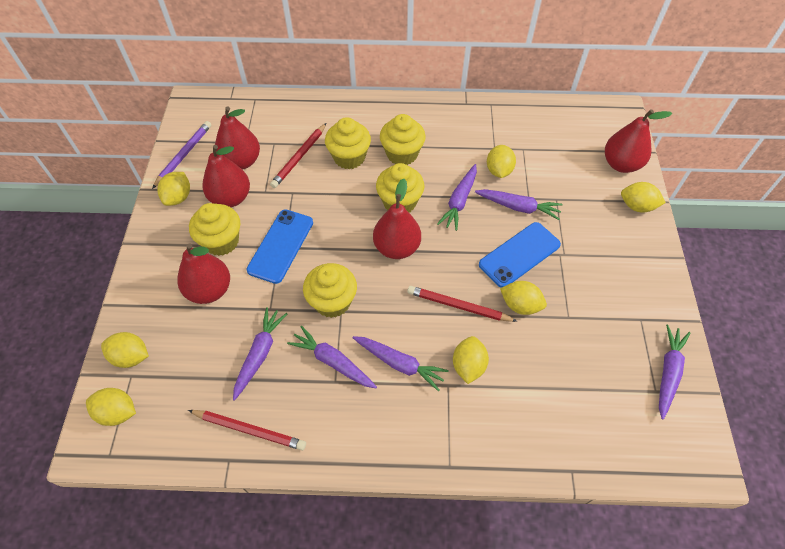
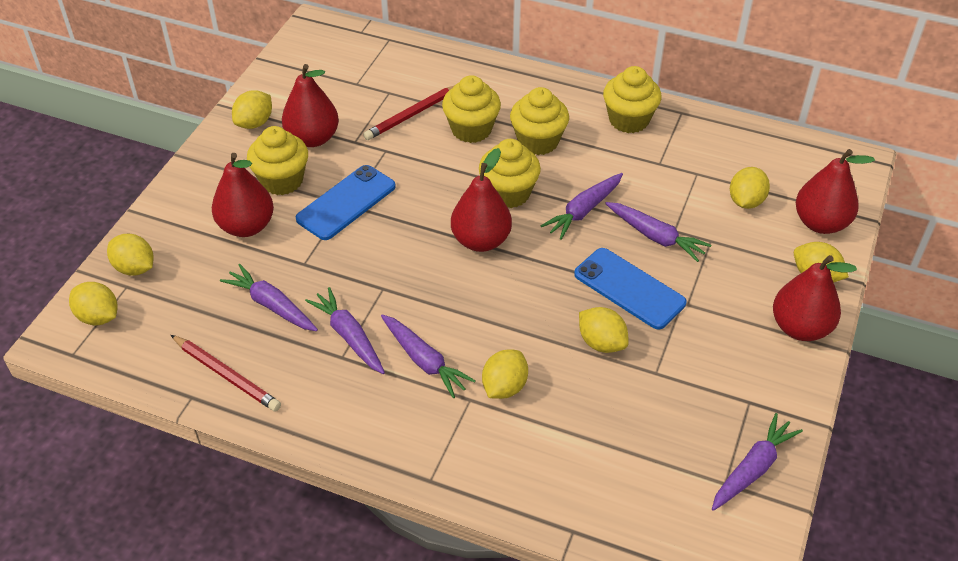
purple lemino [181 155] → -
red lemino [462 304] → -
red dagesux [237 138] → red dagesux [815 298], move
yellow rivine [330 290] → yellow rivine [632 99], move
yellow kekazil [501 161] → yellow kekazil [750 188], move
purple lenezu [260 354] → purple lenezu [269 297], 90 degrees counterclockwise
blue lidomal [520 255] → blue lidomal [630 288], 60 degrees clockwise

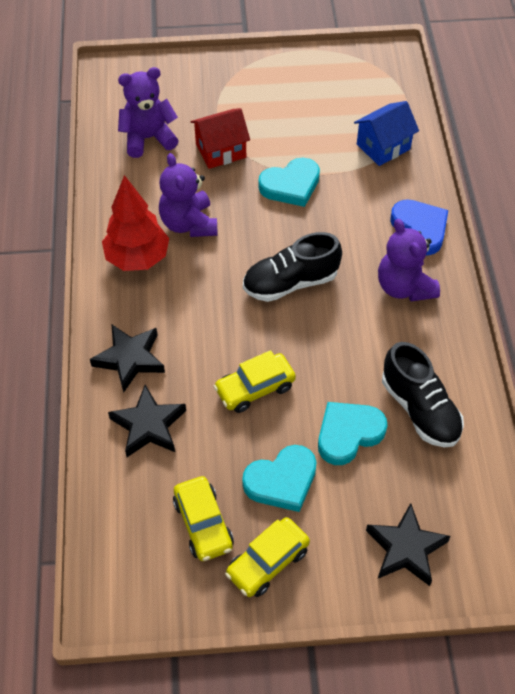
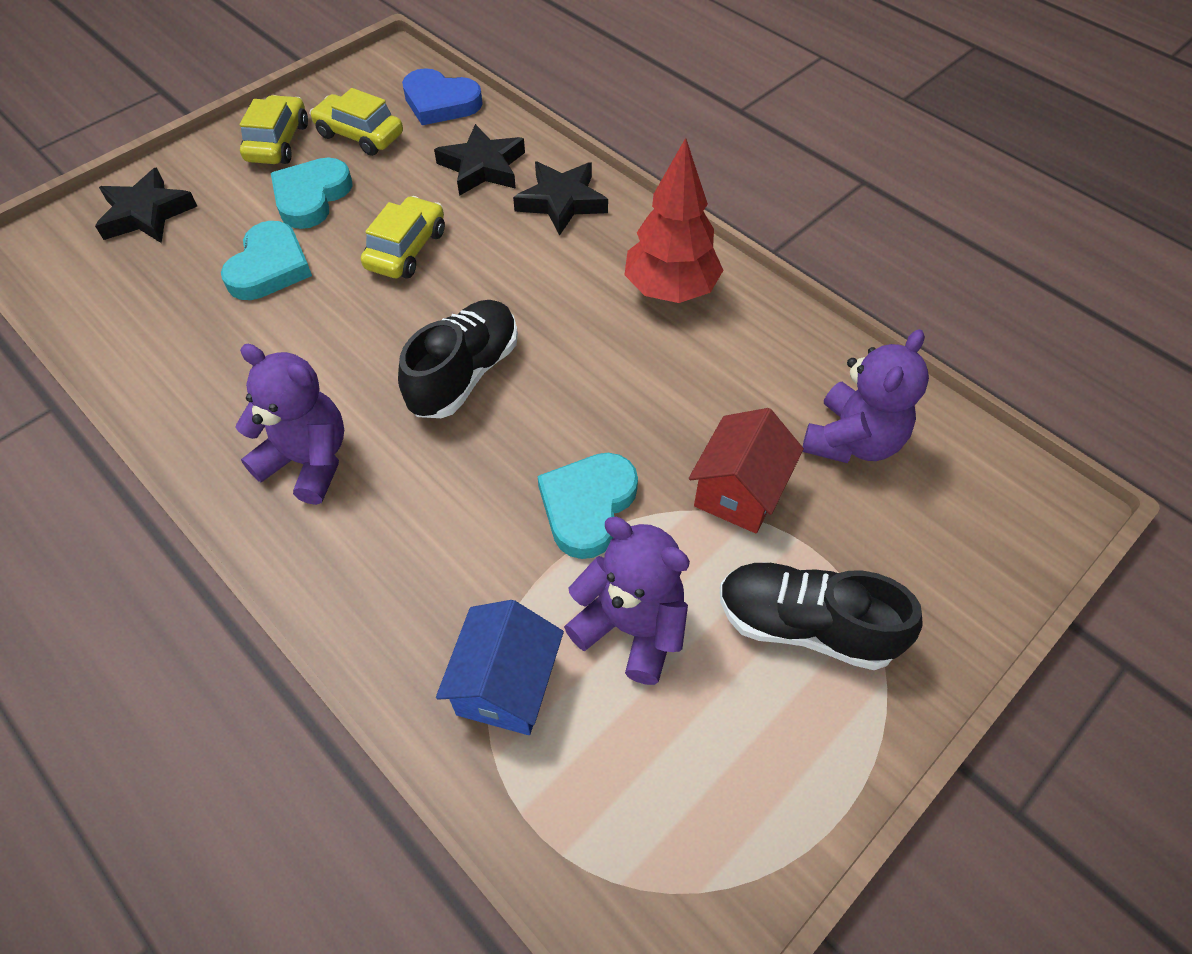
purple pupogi [188 195] → purple pupogi [627 601], move
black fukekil [423 395] → black fukekil [821 616], move
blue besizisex [419 227] → blue besizisex [442 96], move

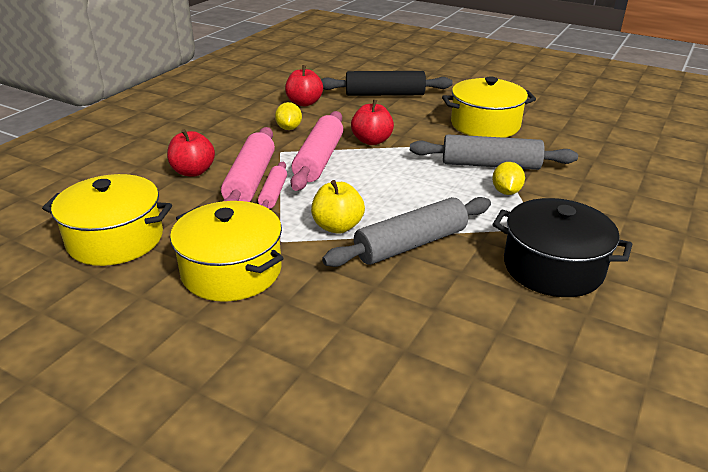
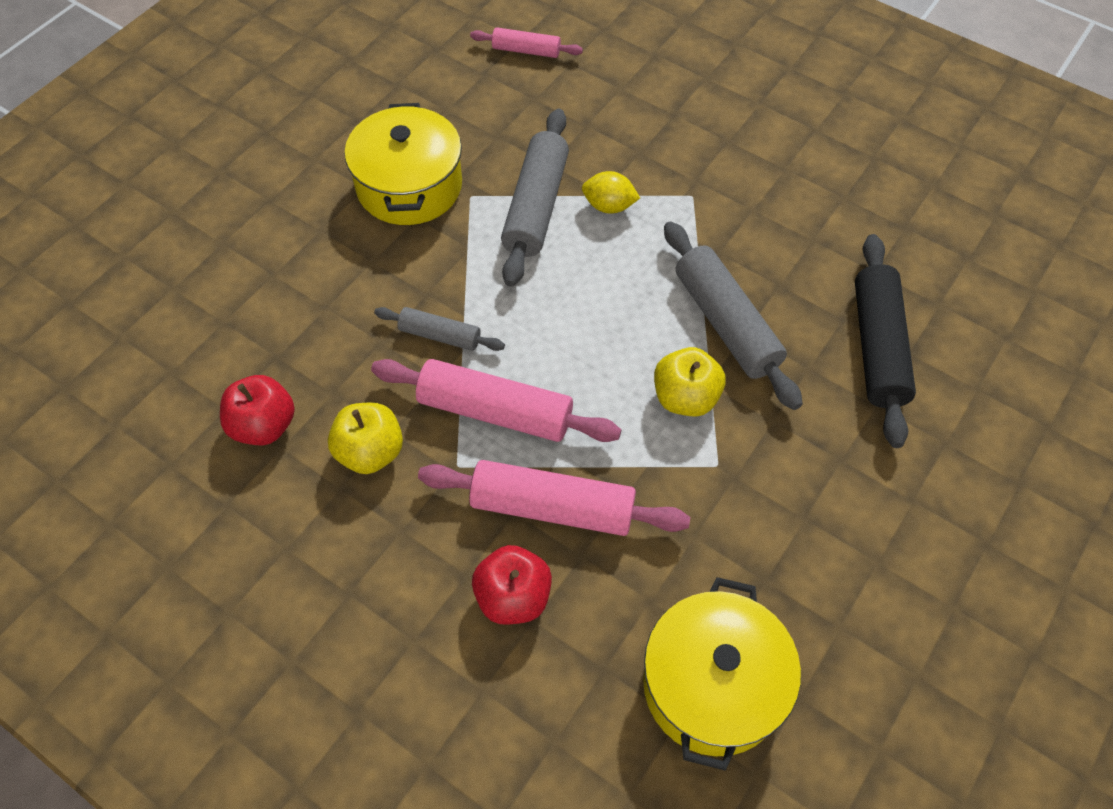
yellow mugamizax [227 251] → -
black mugamizax [562 247] → -
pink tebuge [272 185] → pink tebuge [526 42], move
black tebuge [386 83] → black tebuge [885 341], move
yellow kekazil [288 116] → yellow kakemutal [365 438]
red kakemutal [372 122] → grey tebuge [439 329]

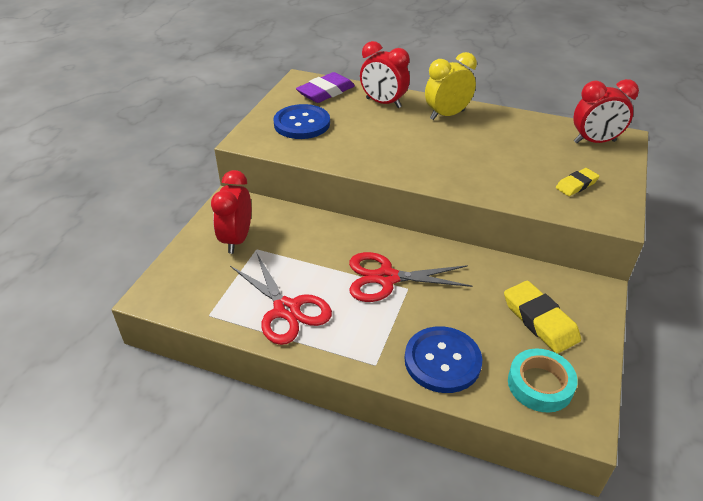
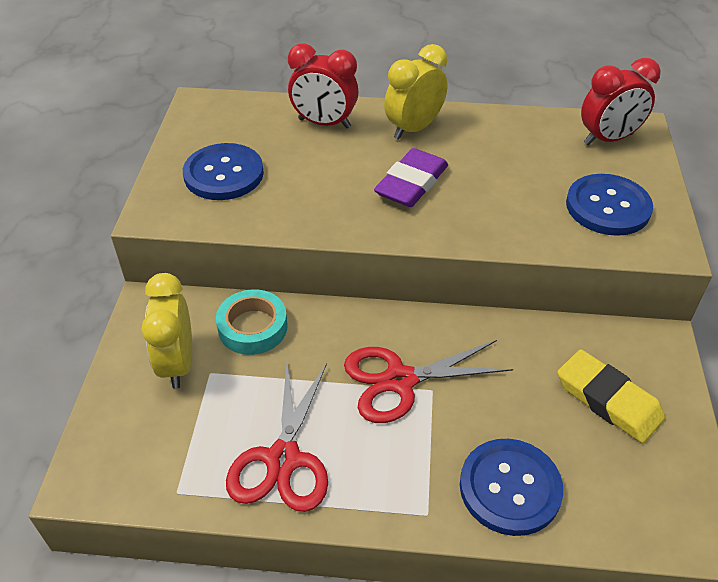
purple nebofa [325 87] → purple nebofa [411 177], move
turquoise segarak [543 381] → turquoise segarak [252 322], move
yellow nebofa [578 182] → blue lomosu [609 205]
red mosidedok [231 212] → yellow mosidedok [167 331]
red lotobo [281 298] → red lotobo [277 437], 60 degrees clockwise

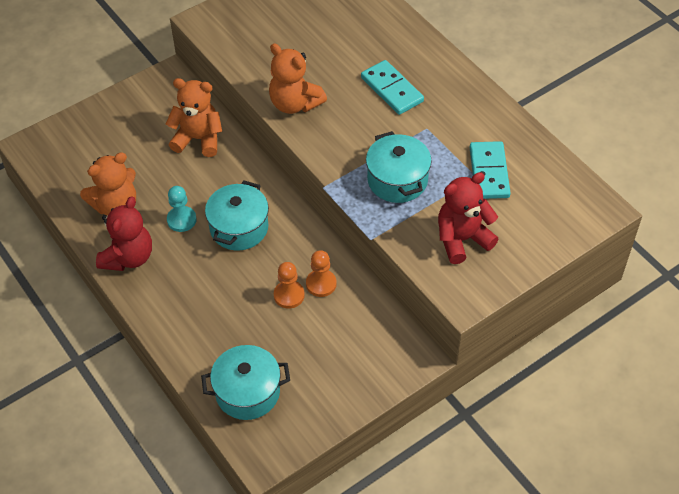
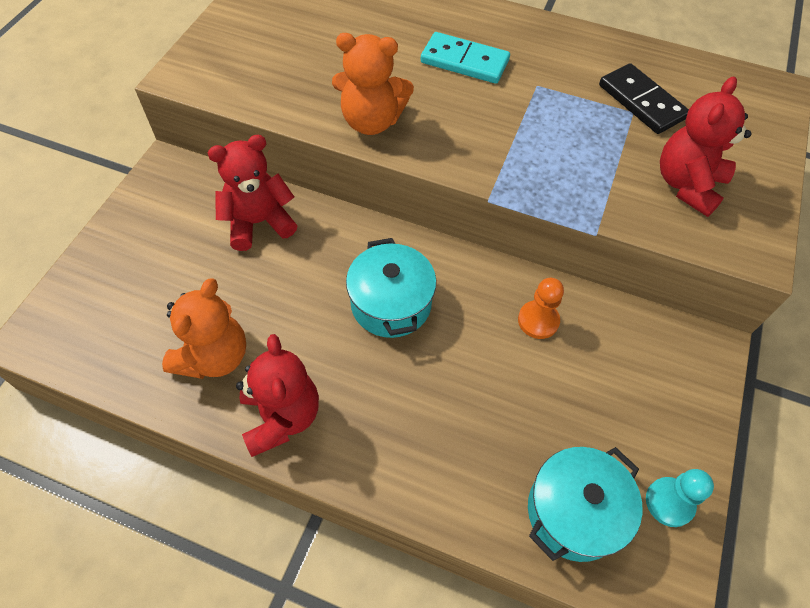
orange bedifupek [289 285] → -
turquoise mugamizax [399 167] → -
turquoise bedifupek [182 209] → turquoise bedifupek [680 498], move
orange pupogi [194 117] → red pupogi [253 193]
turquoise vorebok [490 170] → black vorebok [644 98]

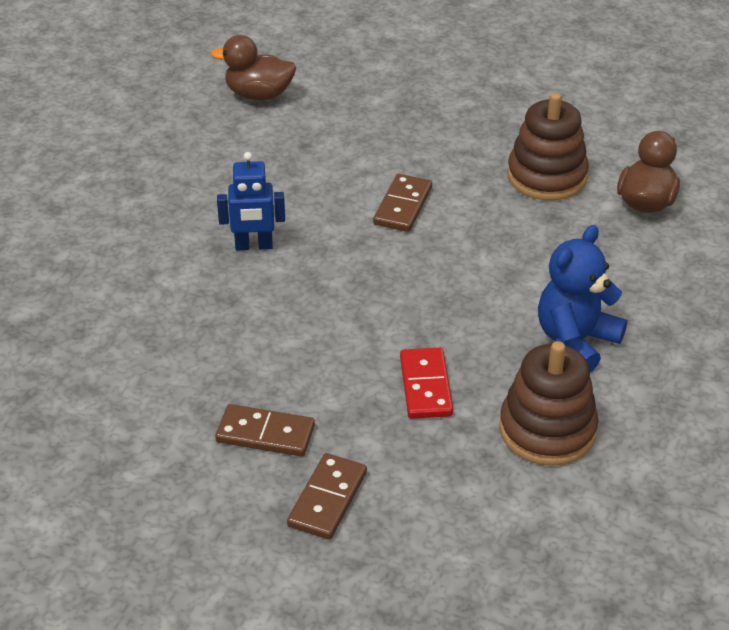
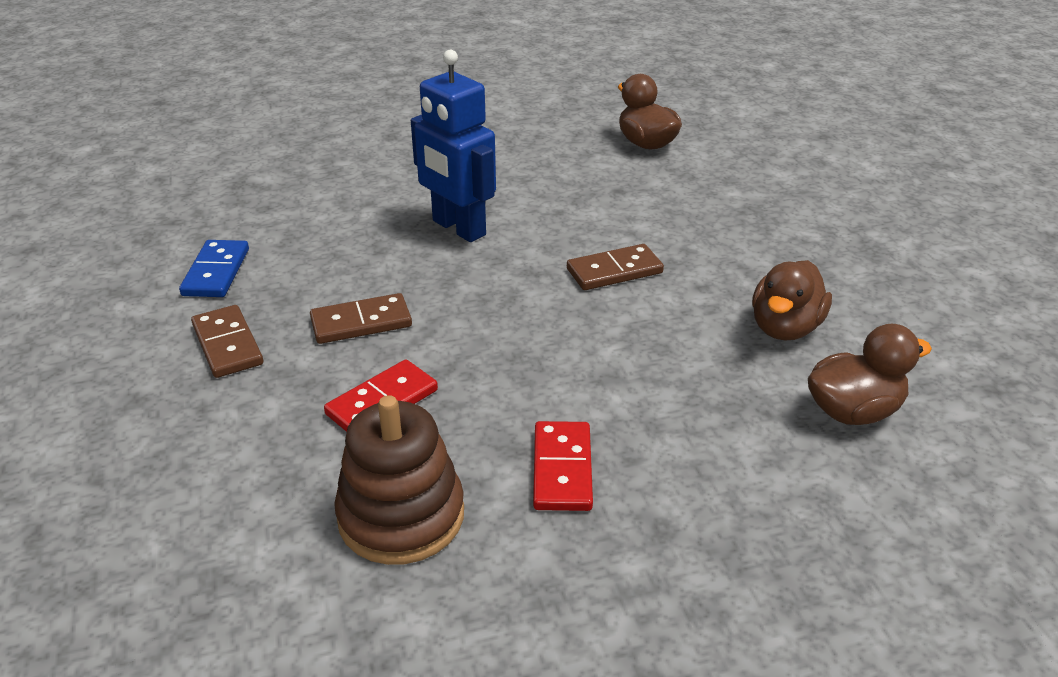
- → blue vorebok [214 268]
brown vorebok [327 496] → brown vorebok [361 318], move
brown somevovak [548 146] → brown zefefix [792 300]
blue pupogi [582 298] → red vorebok [563 466]
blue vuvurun [251 201] → blue vuvurun [453 146], x1.54

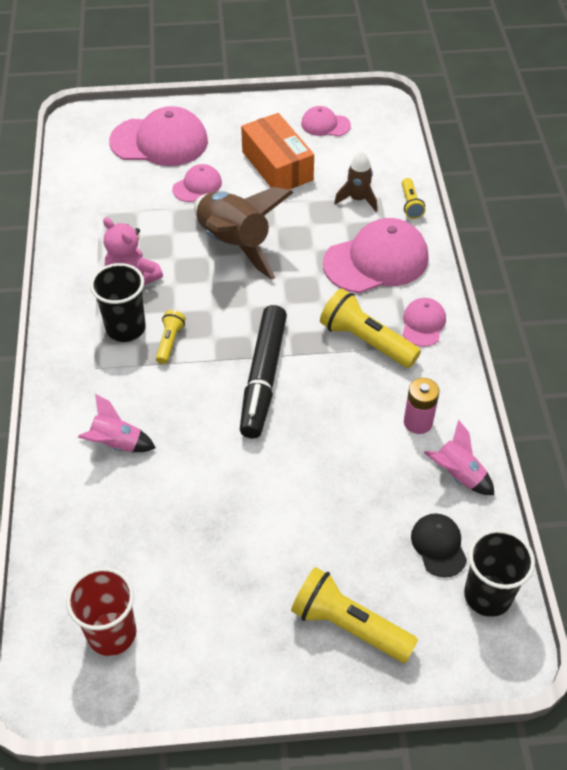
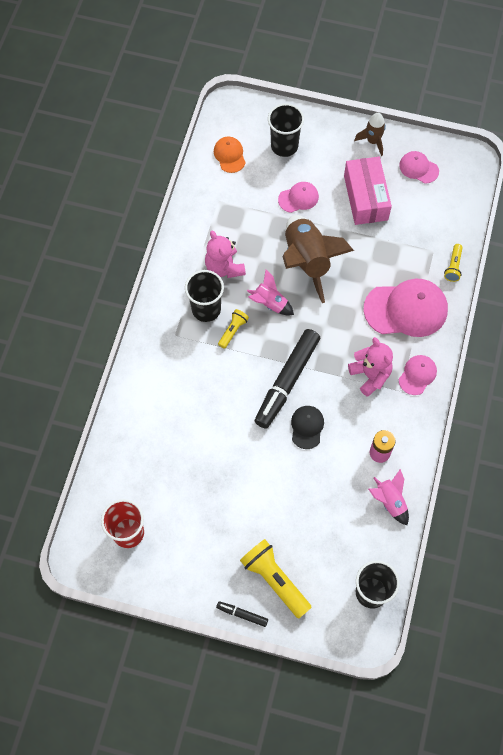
- → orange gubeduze [230 155]
- → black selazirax [242 614]
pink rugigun [117 423] → pink rugigun [270 292], move
brown rugigun [355 181] → brown rugigun [370 134], move
black gubeduze [439 545] → black gubeduze [307 427], move
pink gubeduze [158 136] → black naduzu [286 130]
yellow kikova [370 328] → pink pupogi [370 367]
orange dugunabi [277 151] → pink dugunabi [368 191]

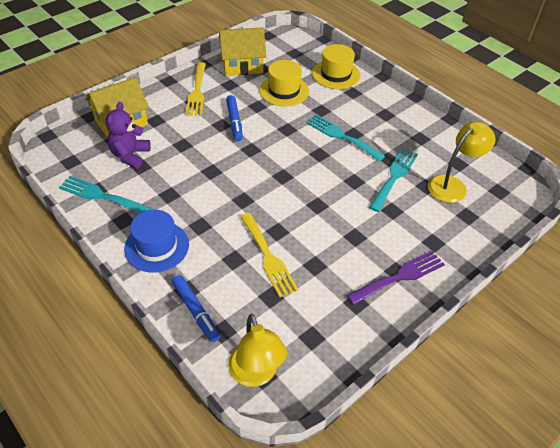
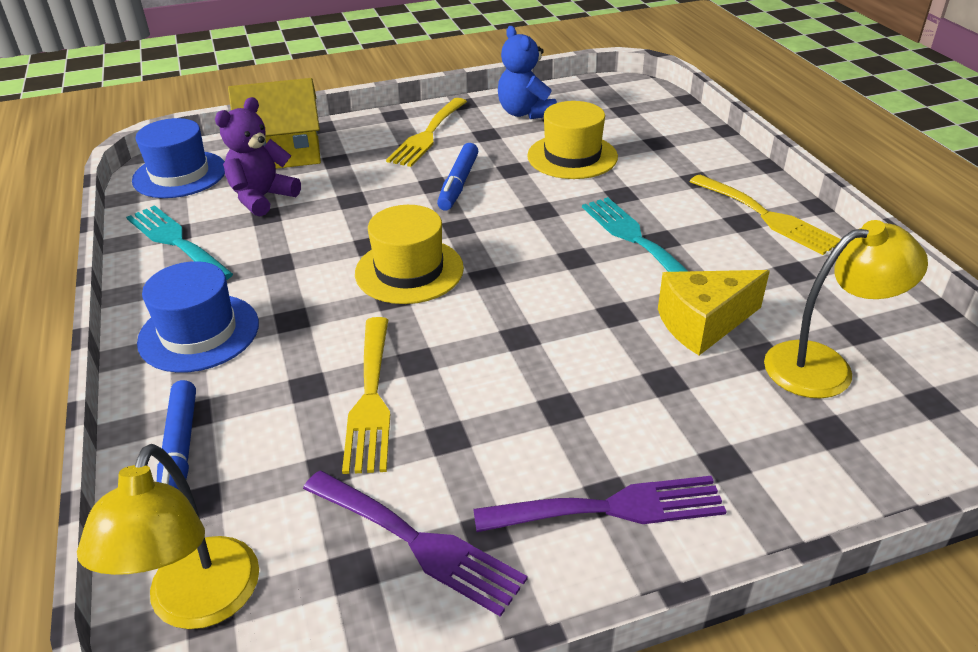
- → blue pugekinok [178 158]
- → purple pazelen [415 543]
- → yellow pazelen [765 215]
yellow pugekinok [336 66] → yellow pugekinok [409 254], move
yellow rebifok [242 51] → blue pupogi [527 72]
turquoise pazelen [393 180] → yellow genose [714 312]

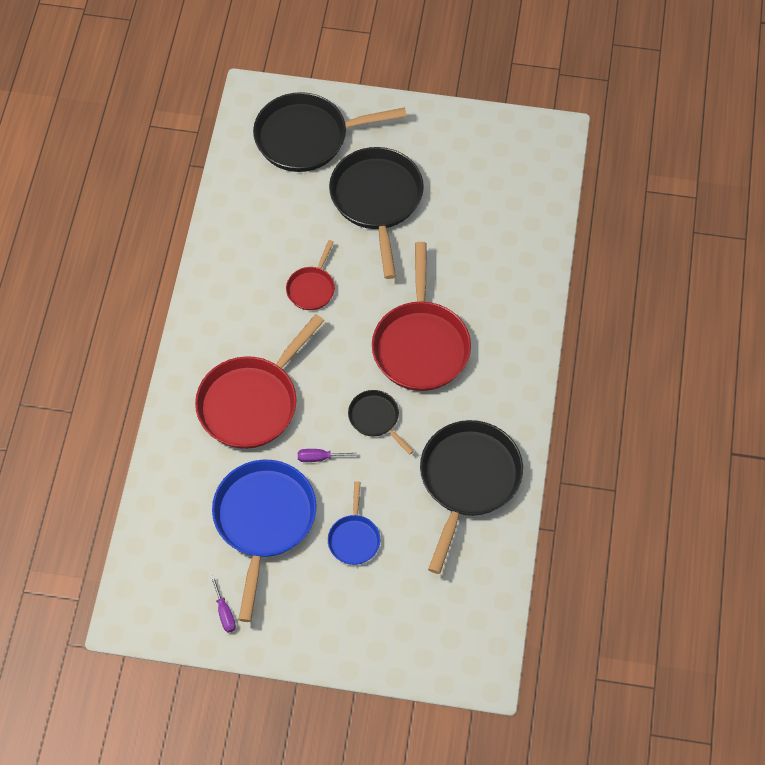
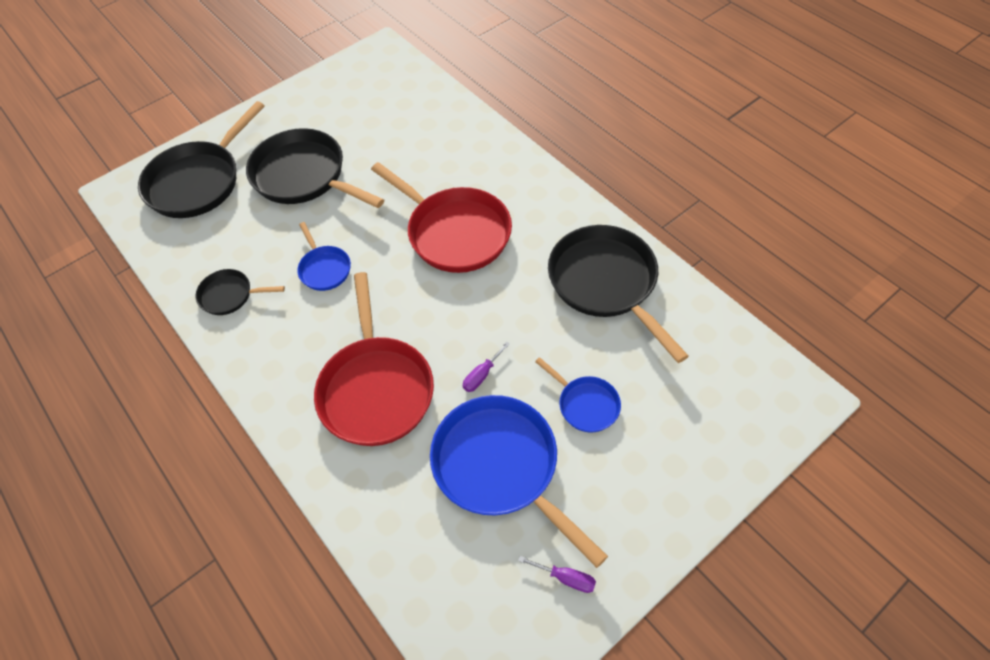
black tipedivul [381 422] → black tipedivul [240 292], move
red tipedivul [310 275] → blue tipedivul [324 256]

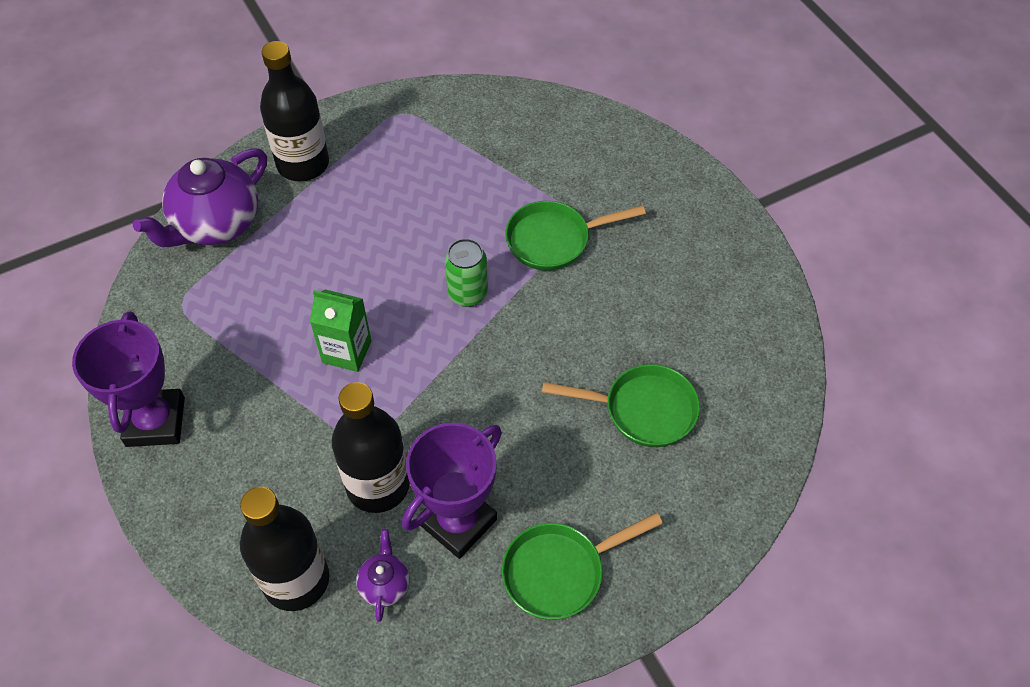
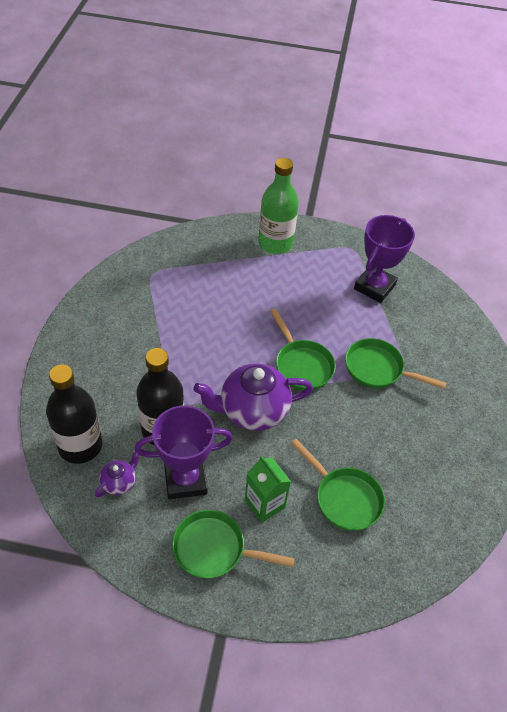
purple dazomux [128 379] → purple dazomux [384 259], move
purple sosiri [200 197] → purple sosiri [253 397], move
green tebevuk [341 330] → green tebevuk [268 489], move
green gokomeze [466 272] → green tipedivul [303 350]
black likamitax [294 111] → green likamitax [278 206]

